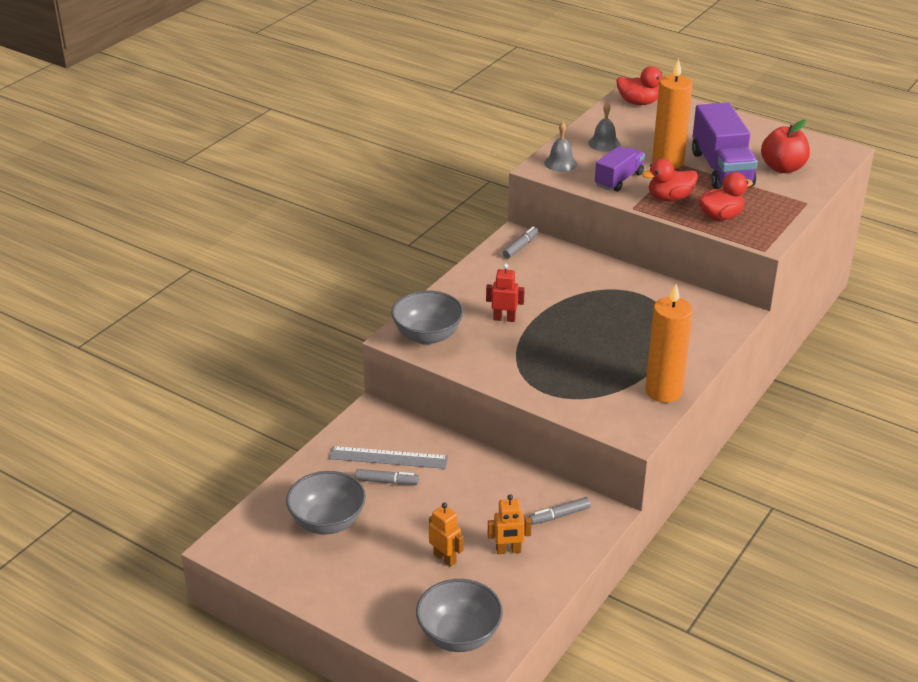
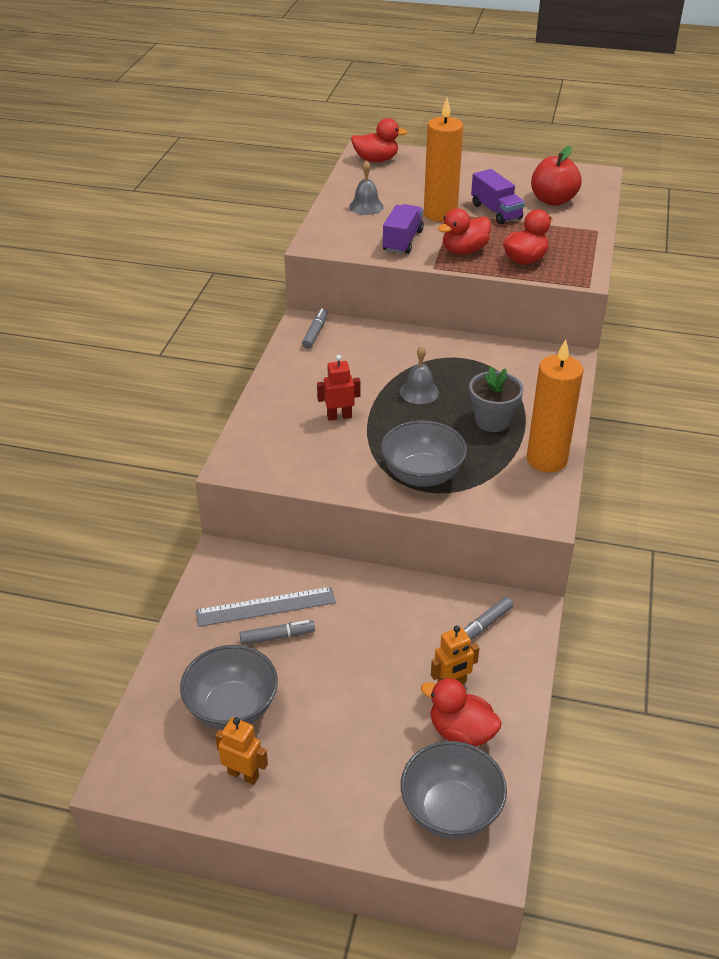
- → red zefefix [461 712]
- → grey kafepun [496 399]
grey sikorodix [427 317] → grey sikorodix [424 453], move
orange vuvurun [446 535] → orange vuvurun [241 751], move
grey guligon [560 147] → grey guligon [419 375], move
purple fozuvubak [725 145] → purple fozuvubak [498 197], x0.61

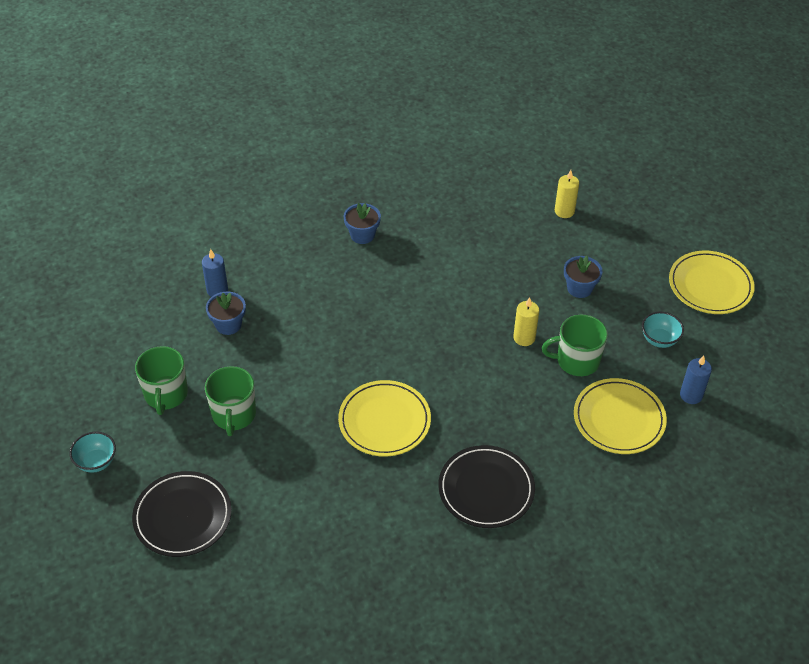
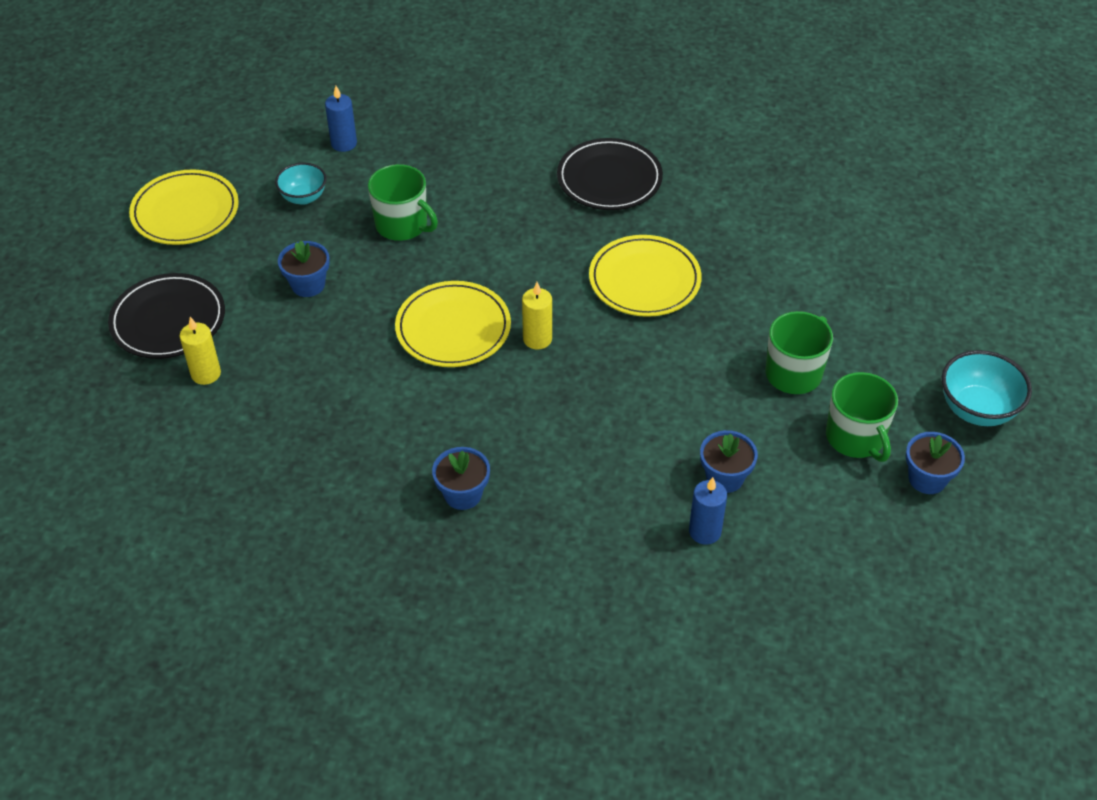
- → blue kafepun [935 463]
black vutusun [182 514] → black vutusun [166 316], move
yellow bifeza [526 321] → yellow bifeza [537 315], move
yellow vutusun [620 416] → yellow vutusun [453 324], move
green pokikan [161 380] → green pokikan [862 417], 120 degrees clockwise
turquoise sikorodix [92 452] → turquoise sikorodix [987 388], x1.51

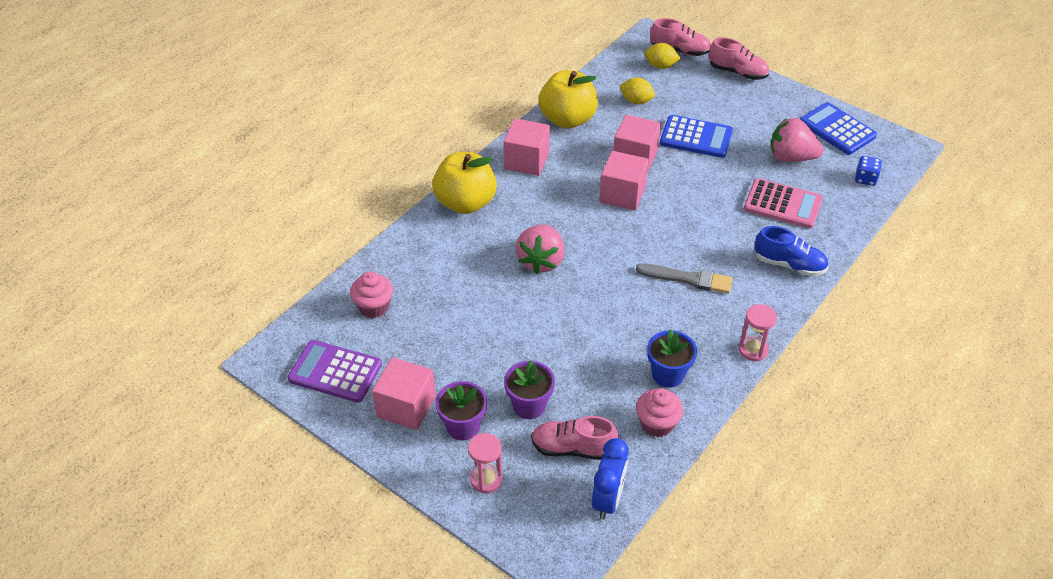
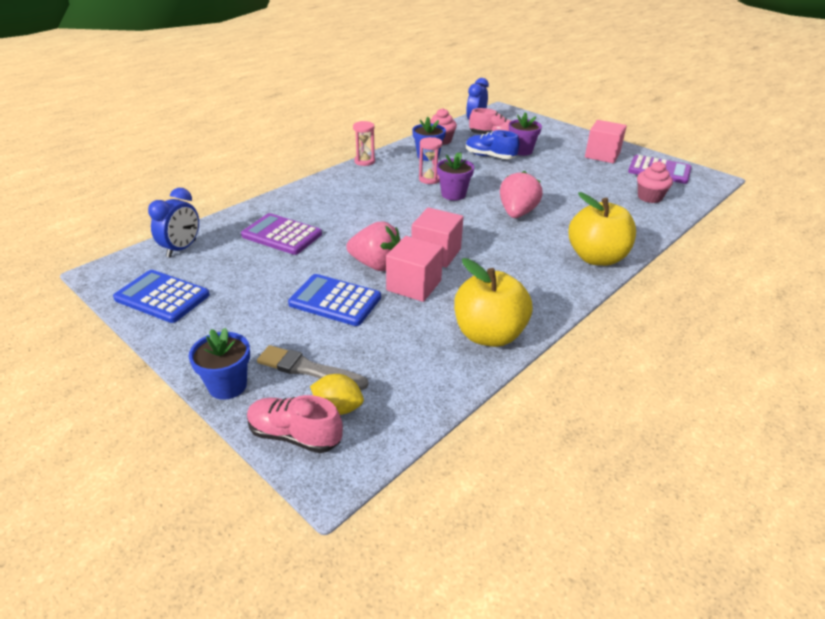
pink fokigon [527 147] → -
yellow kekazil [637 90] → -
purple kafepun [461 410] → purple kafepun [455 176], move
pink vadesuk [485 463] → pink vadesuk [430 160], move
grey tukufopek [684 278] → grey tukufopek [313 367], move
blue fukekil [791 251] → blue fukekil [492 144], move
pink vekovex [797 140] → pink vekovex [373 246], move
pink fukekil [739 58] → blue kafepun [219 364]
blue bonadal [868 171] → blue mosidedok [173 222]
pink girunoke [783 203] → purple girunoke [281 234]
blue girunoke [838 128] → blue girunoke [161 296], 150 degrees clockwise

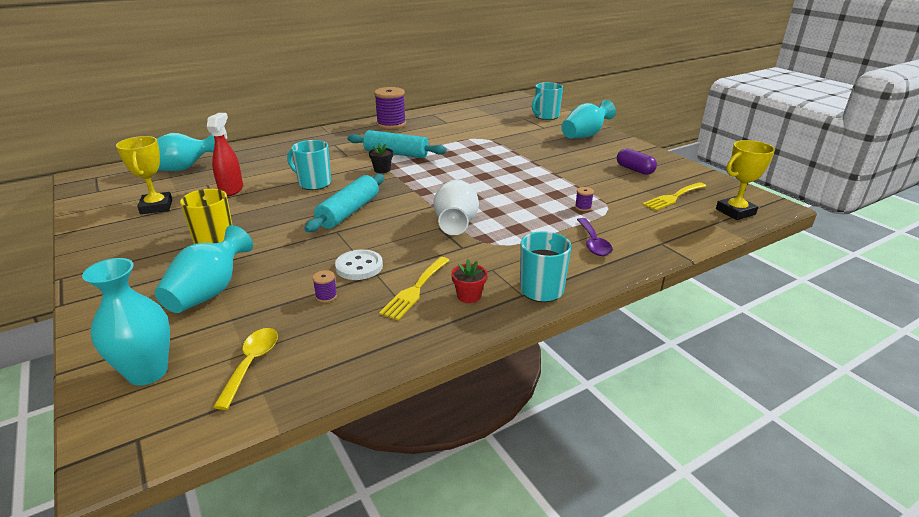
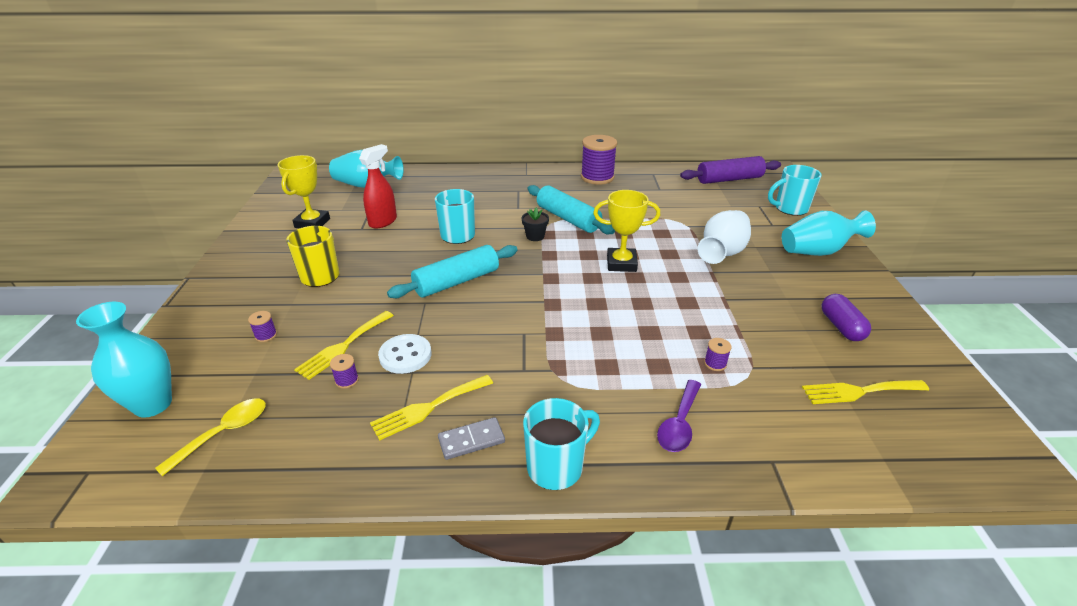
- → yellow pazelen [344 345]
- → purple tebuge [730 170]
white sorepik [456 207] → white sorepik [724 237], move
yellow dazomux [745 180] → yellow dazomux [626 231], move
turquoise sorepik [204 269] → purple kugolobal [262 326]
red kafepun [469 281] → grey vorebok [471 438]

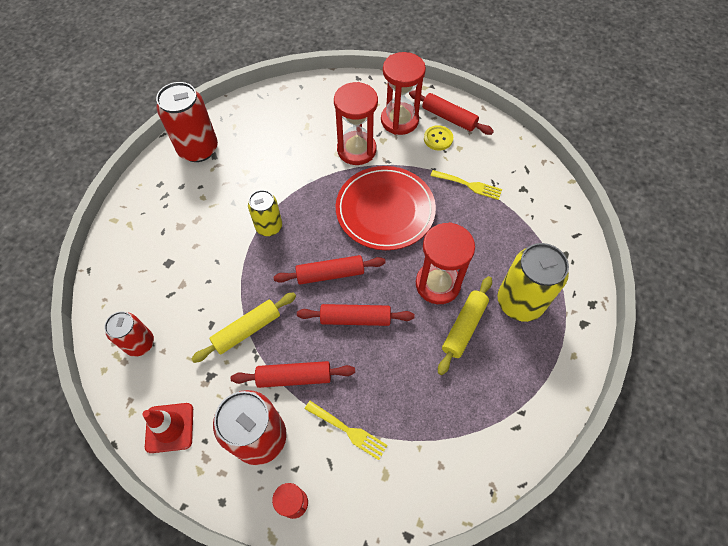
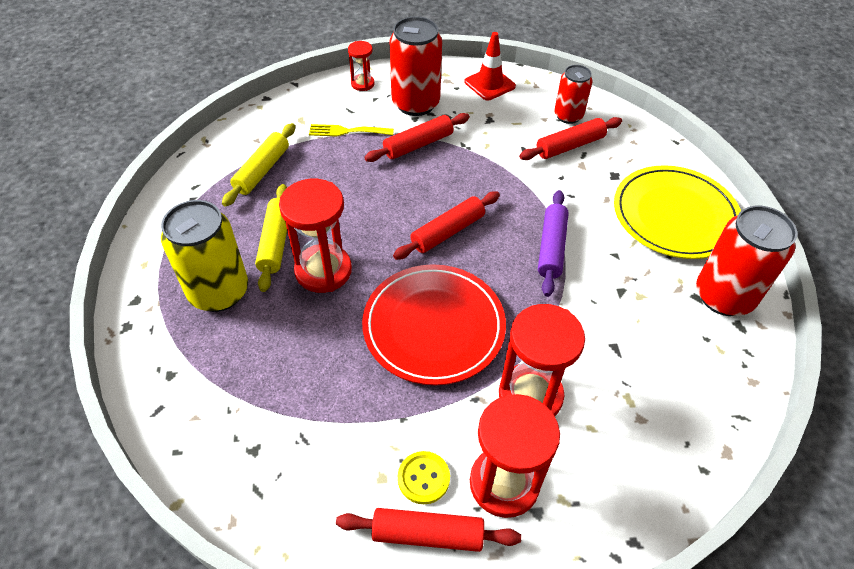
yellow pazelen [466 185] → -
- → yellow vutusun [677 212]
yellow tebuge [244 327] → yellow tebuge [258 165], move
red tebuge [355 315] → red tebuge [570 138], move
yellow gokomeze [265 213] → purple tebuge [553 243]

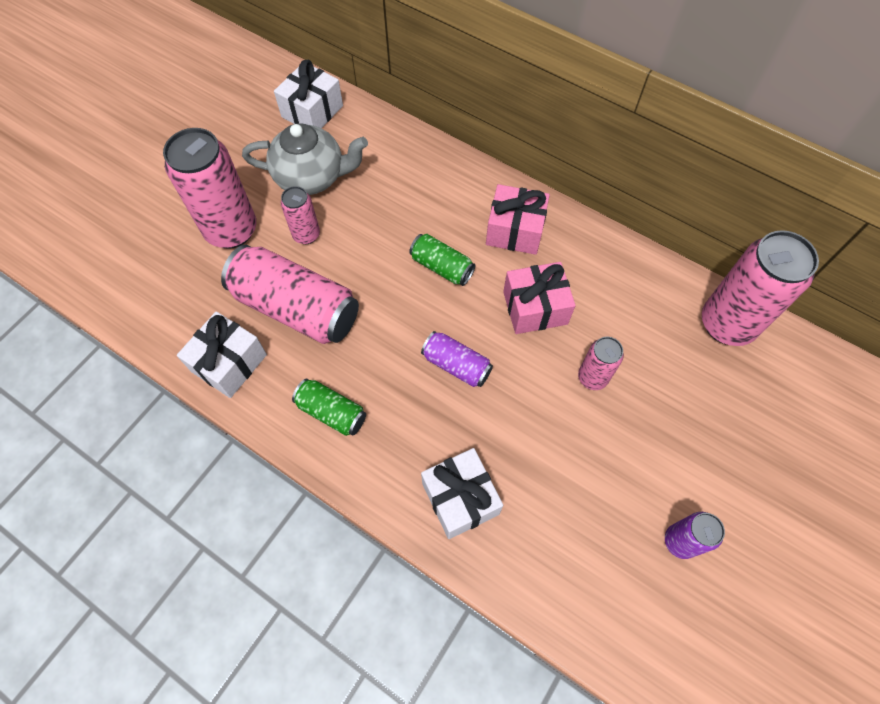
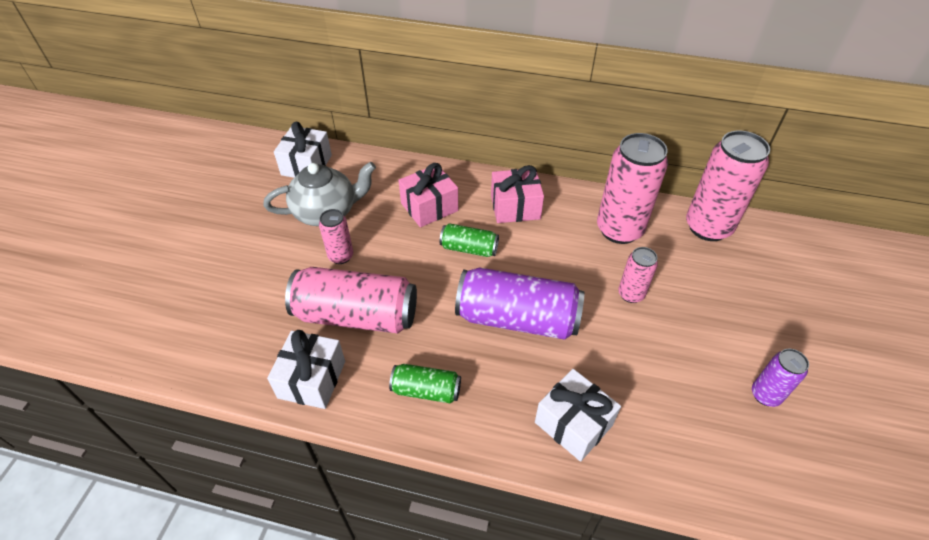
pink gokomeze [209 188] → pink gokomeze [632 188], move
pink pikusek [539 298] → pink pikusek [428 195], move
purple gokomeze [457 359] → purple gokomeze [520 303], x1.93

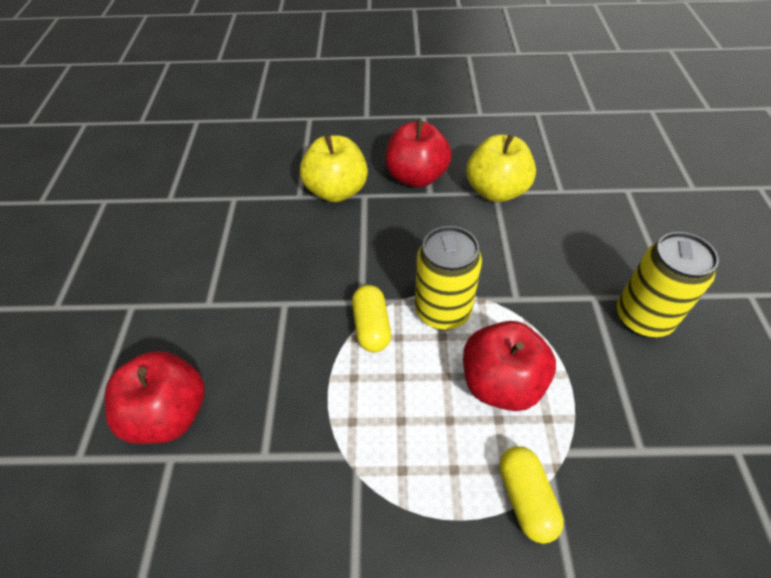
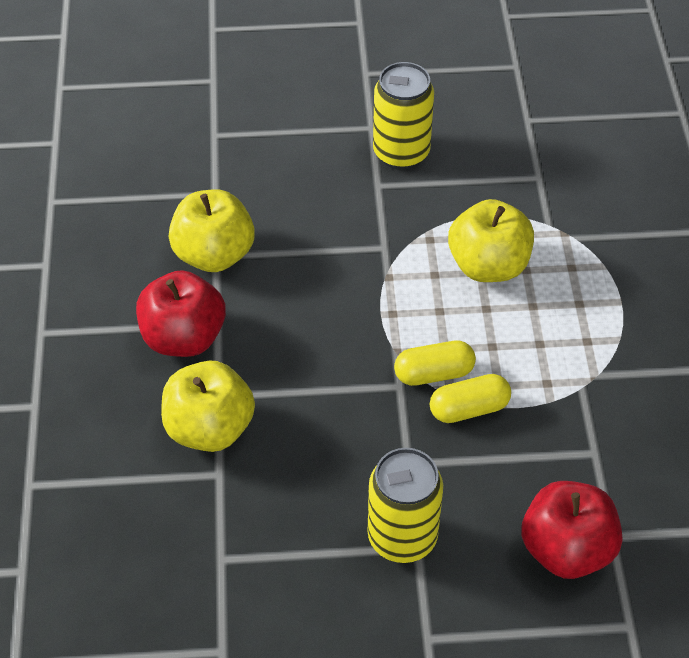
yellow gokomeze [448 278] → yellow gokomeze [405 505], move
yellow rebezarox [531 495] → yellow rebezarox [470 398], move
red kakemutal [509 366] → yellow kakemutal [491 240]

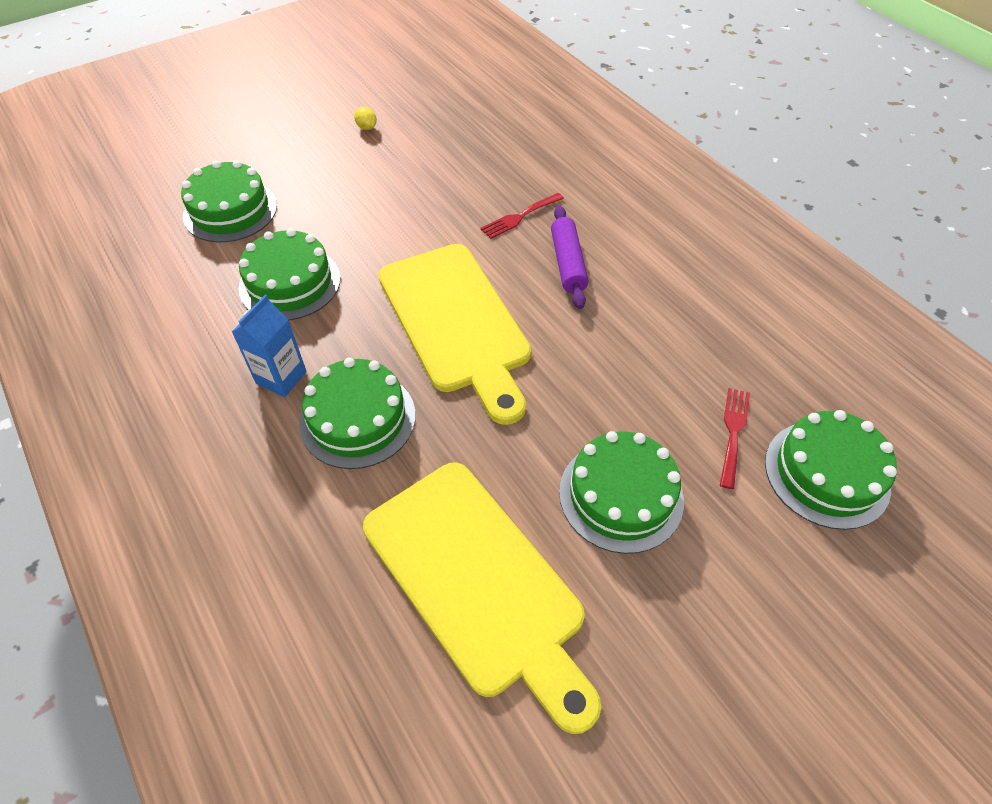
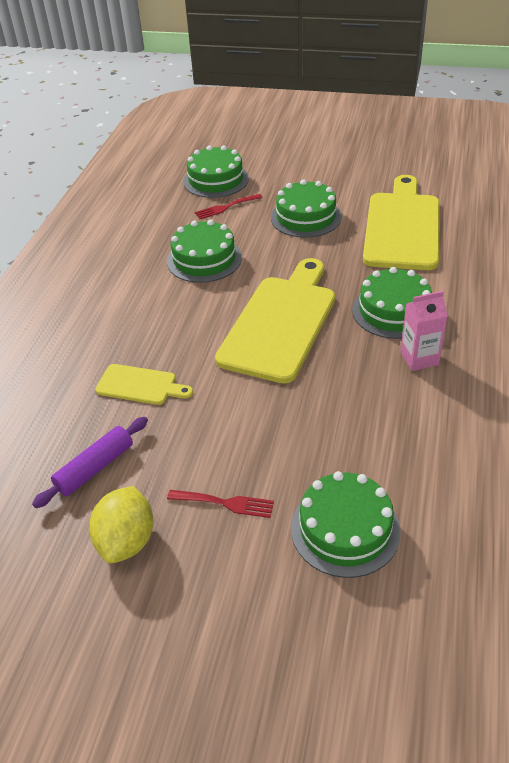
- → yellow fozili [144 384]
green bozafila [289 274] → green bozafila [204 251], move
red pazelen [522 216] → red pazelen [220 504], move
purple tebuge [569 257] → purple tebuge [90 462], move
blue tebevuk [269 346] → pink tebevuk [424 331]
yellow kekazil [365 118] → yellow kekazil [121 524], x2.24

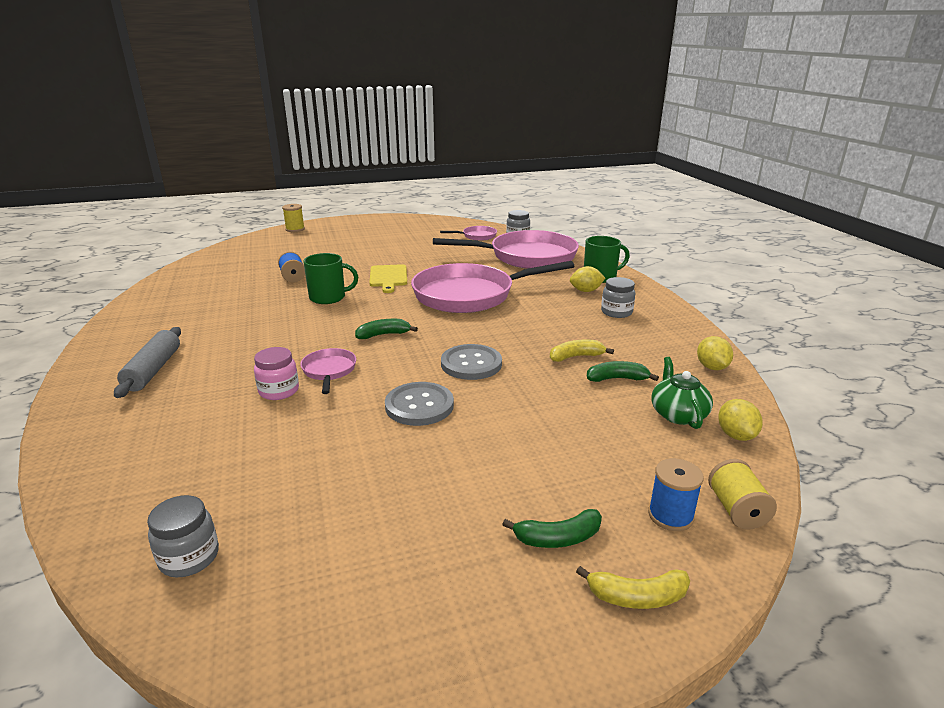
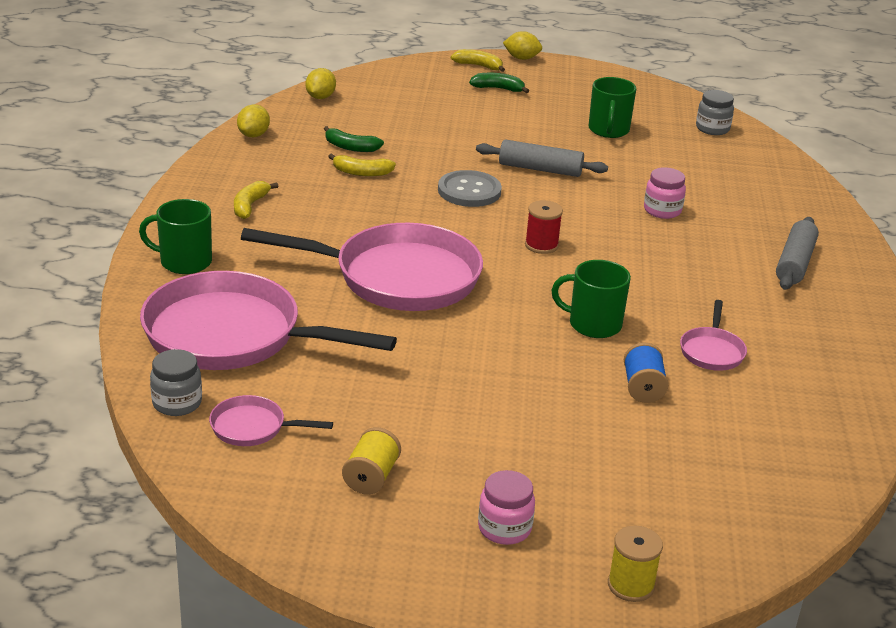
yellow fozili [388 278] → -
blue kugolobal [676 494] → -
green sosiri [682 393] → -
- → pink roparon [506 507]
- → green pokikan [612 107]
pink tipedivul [328 371] → pink tipedivul [713 335], move
yellow kekazil [587 279] → yellow kekazil [522 45], move
yellow kugolobal [742 494] → yellow kugolobal [371 461], move
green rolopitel [386 329] → red kugolobal [544 227]
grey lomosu [419 404] → grey tebuge [542 158]
grey roparon [618 297] → yellow rolopitel [256 200]

